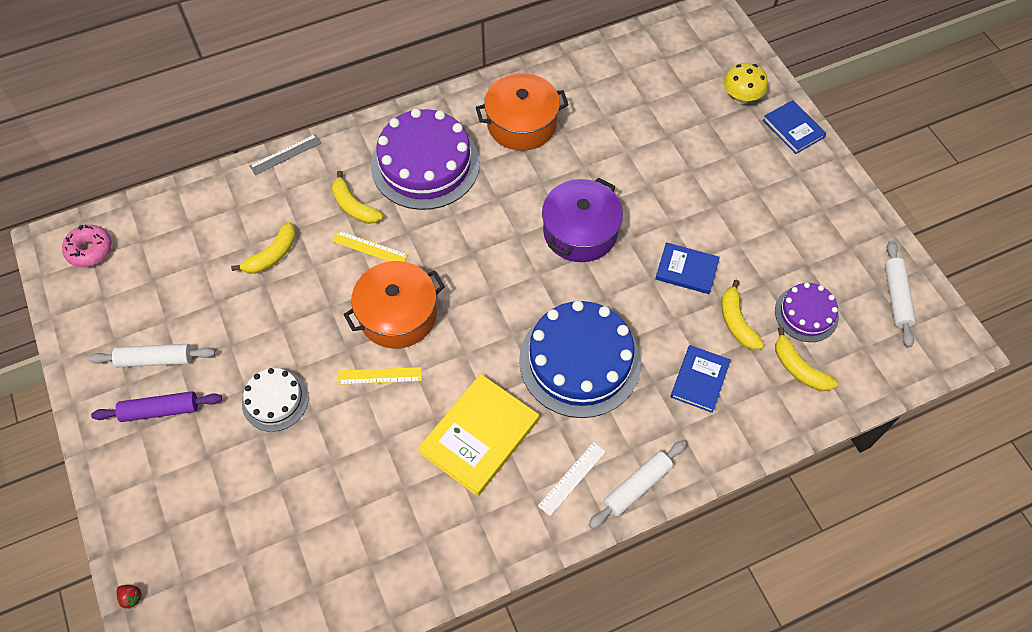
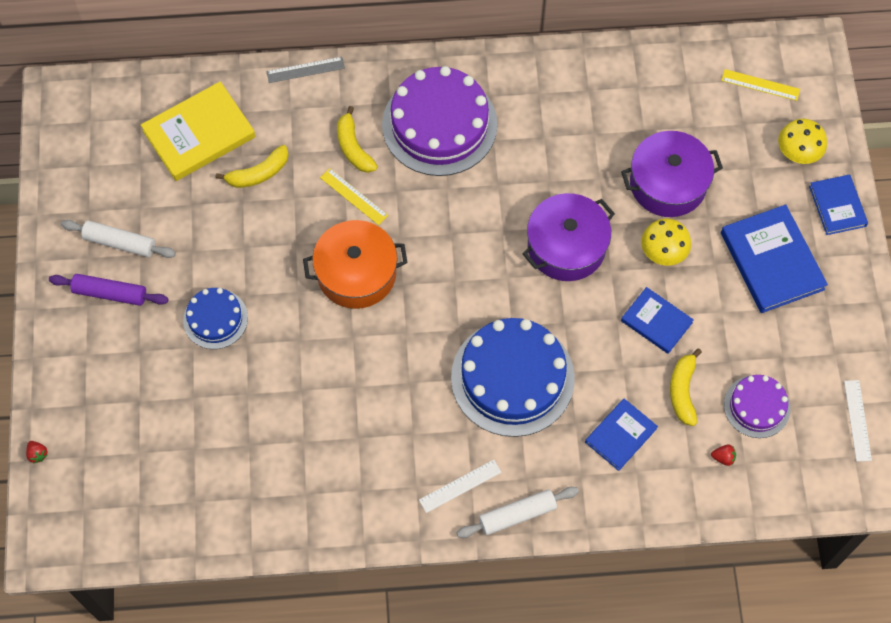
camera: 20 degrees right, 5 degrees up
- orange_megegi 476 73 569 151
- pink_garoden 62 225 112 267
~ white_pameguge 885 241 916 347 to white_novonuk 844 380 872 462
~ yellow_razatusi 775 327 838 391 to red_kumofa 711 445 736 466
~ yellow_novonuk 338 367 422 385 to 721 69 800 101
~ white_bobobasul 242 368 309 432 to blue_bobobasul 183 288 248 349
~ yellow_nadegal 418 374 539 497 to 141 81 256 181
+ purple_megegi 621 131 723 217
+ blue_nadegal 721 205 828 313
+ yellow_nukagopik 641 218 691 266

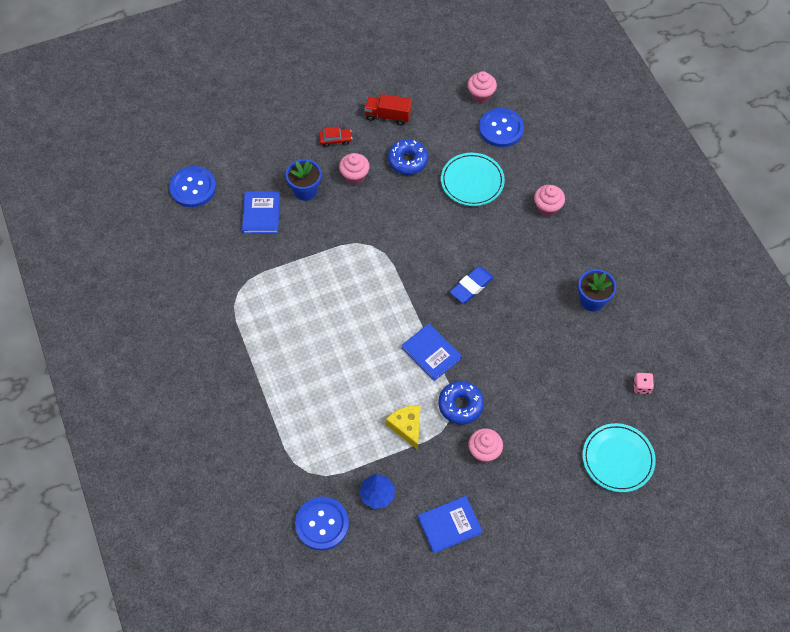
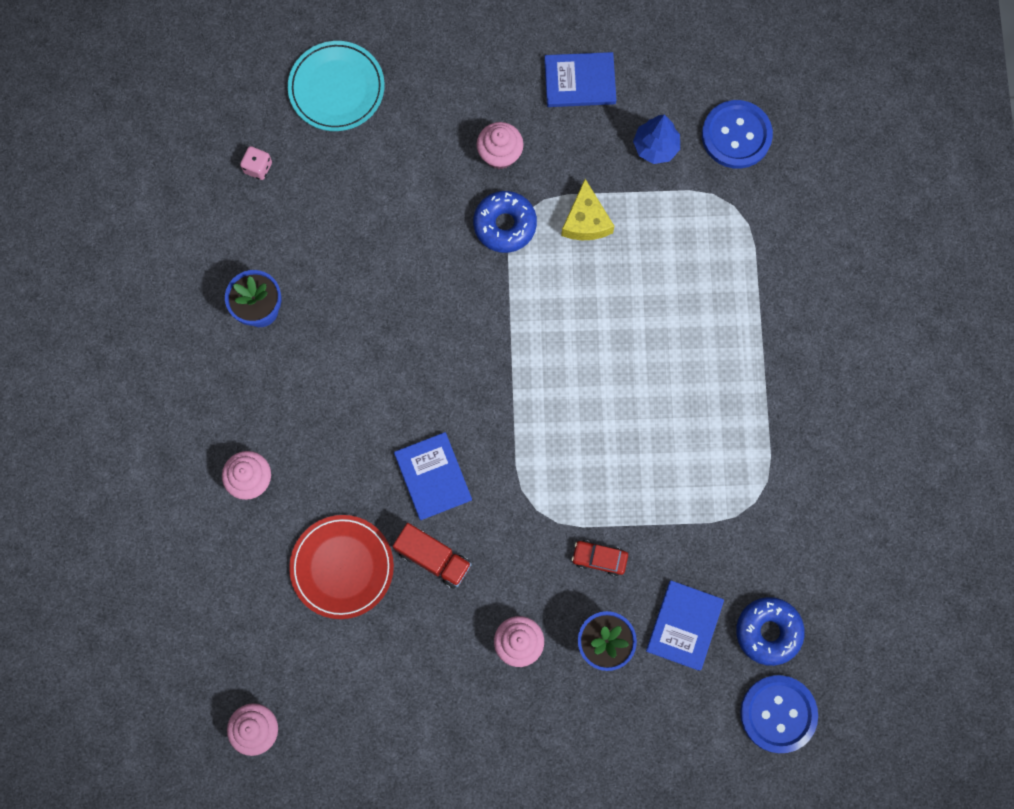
camera: 160 degrees left, 15 degrees up
~ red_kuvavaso 364 94 412 125 to 393 523 472 589
- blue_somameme 479 108 524 147
~ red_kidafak 319 127 352 147 to 572 540 628 576
~ blue_garoden 388 139 428 175 to 736 597 805 666
~ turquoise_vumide 441 153 505 206 to red_vumide 289 515 394 619
- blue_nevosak 450 266 494 303
~ blue_nadegal 401 323 462 381 to 394 432 472 520

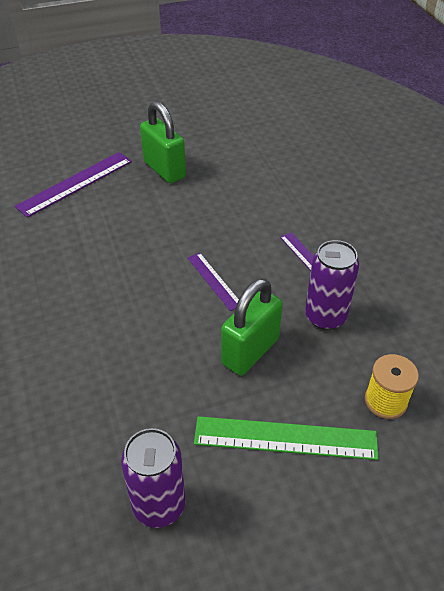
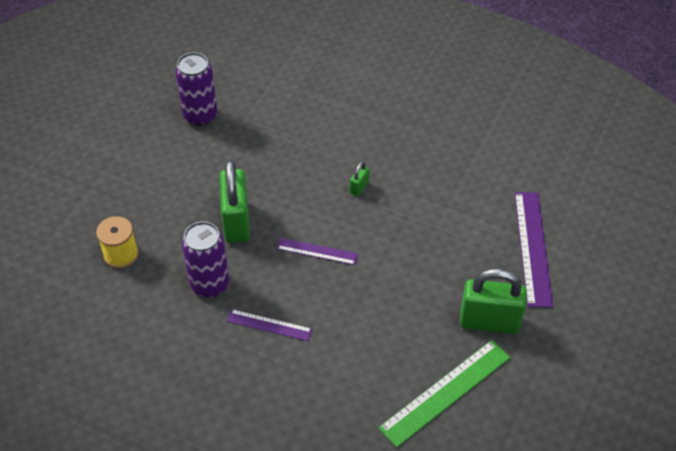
camera: 135 degrees right, 5 degrees up
~ green_novonuk 194 416 379 460 to 379 340 511 448
+ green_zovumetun 350 162 370 196

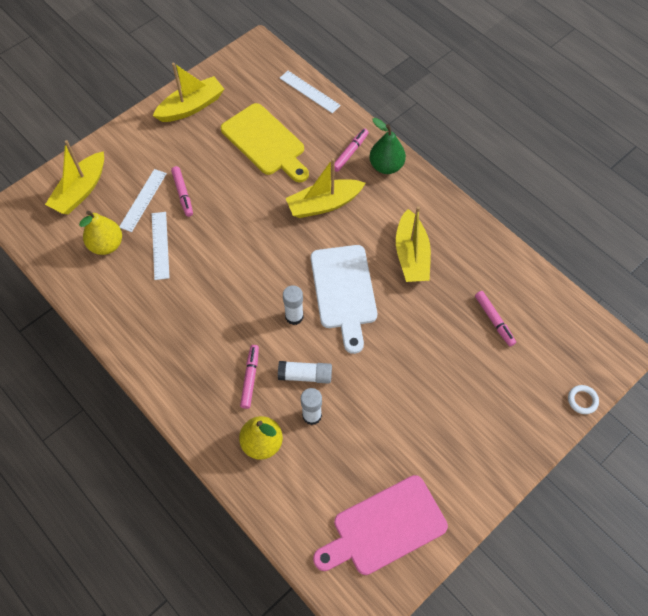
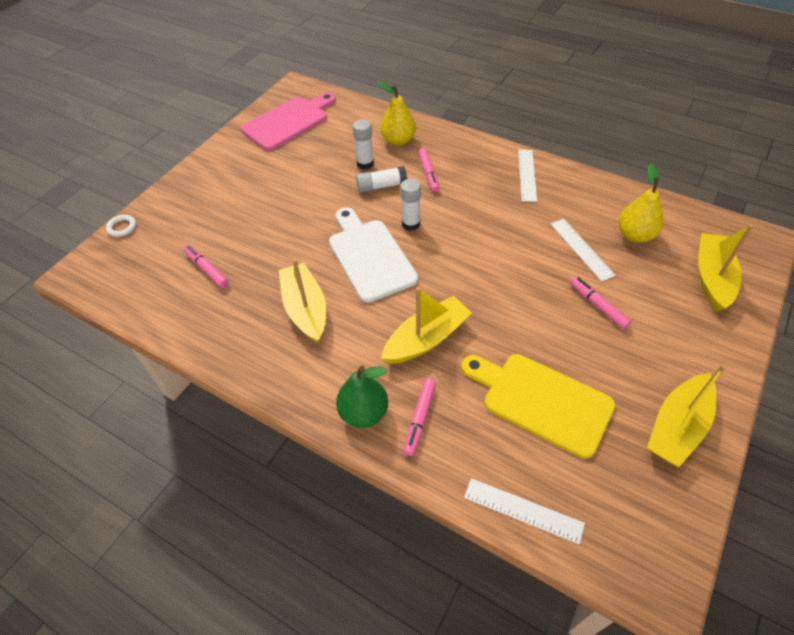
camera: 165 degrees right, 10 degrees down
~ white_novonuk 119 169 167 232 to 518 150 537 202

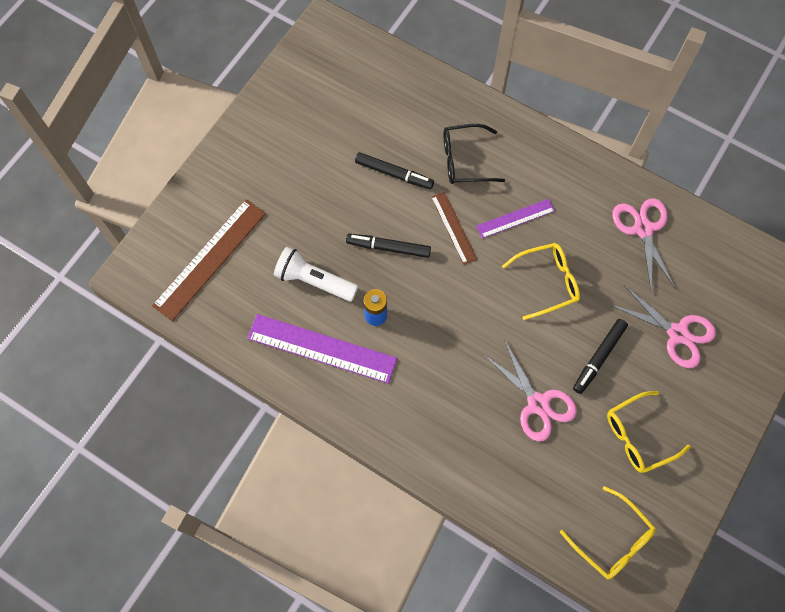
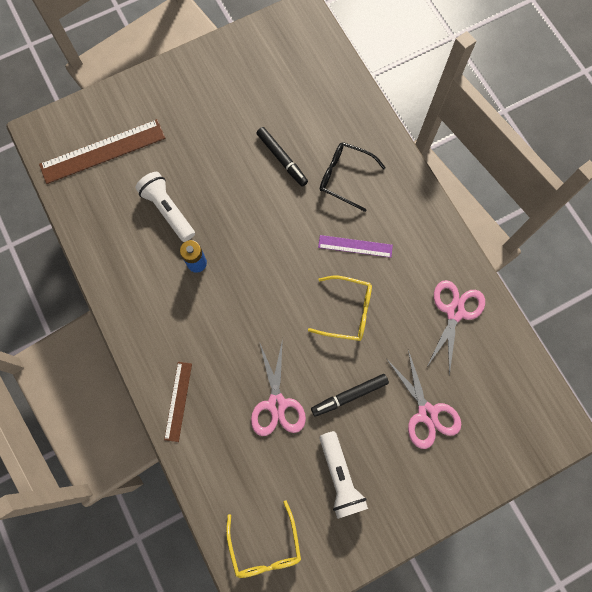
camera: 30 degrees right, 5 degrees up
~ brown_novonuk 431 192 477 265 to 164 362 192 442
- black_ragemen 346 234 431 258
- purple_novonuk 247 314 397 384
~ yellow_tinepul 607 391 691 473 to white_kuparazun 319 431 368 519

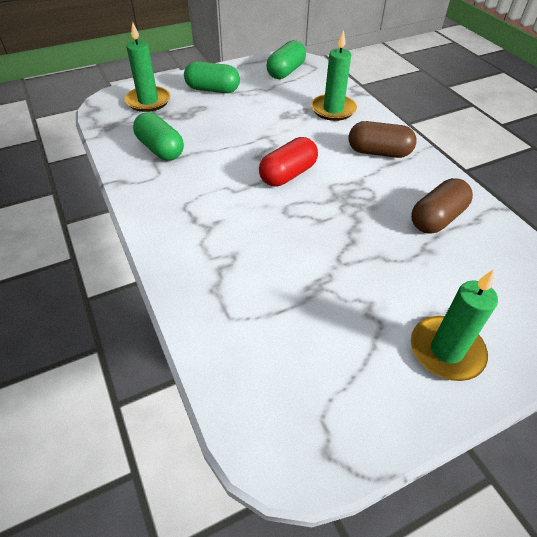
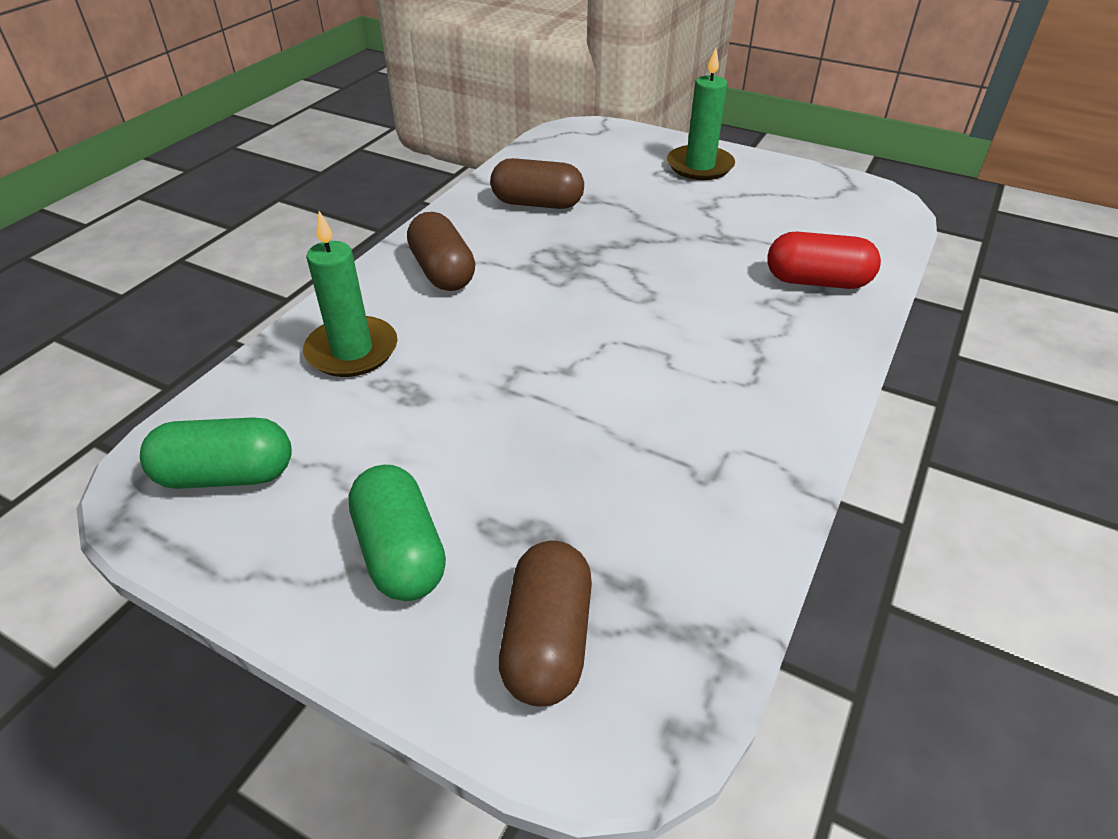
camera: 125 degrees left, 5 degrees down
~ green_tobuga 125 21 170 112 to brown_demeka 499 541 592 707
- green_demeka 133 112 184 160
~ red_demeka 259 137 318 186 to 767 232 881 289

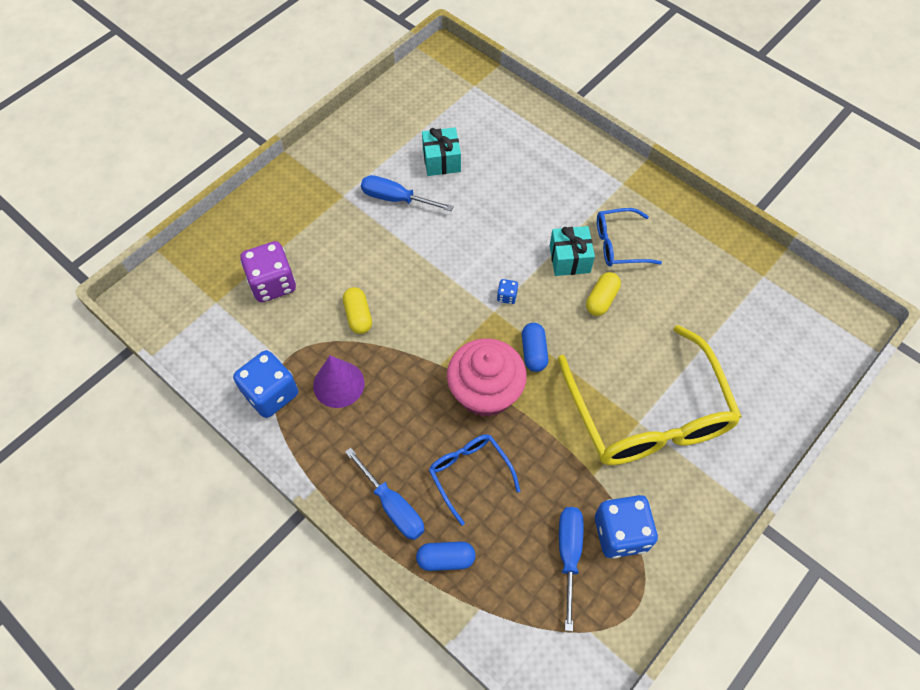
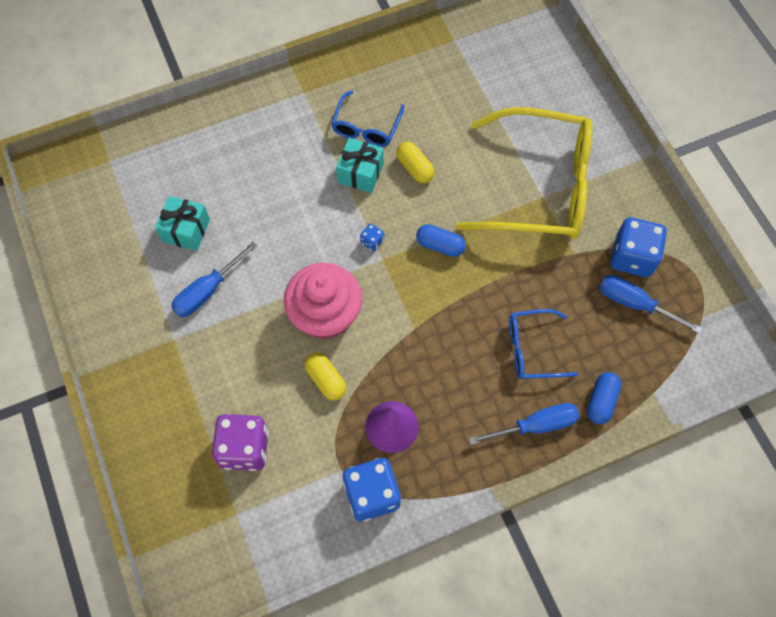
camera: 65 degrees left, 5 degrees up
~ yellow_demeka 343 287 372 334 = 305 352 346 400 45 degrees clockwise
~ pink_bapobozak 447 338 527 417 to 284 263 362 340

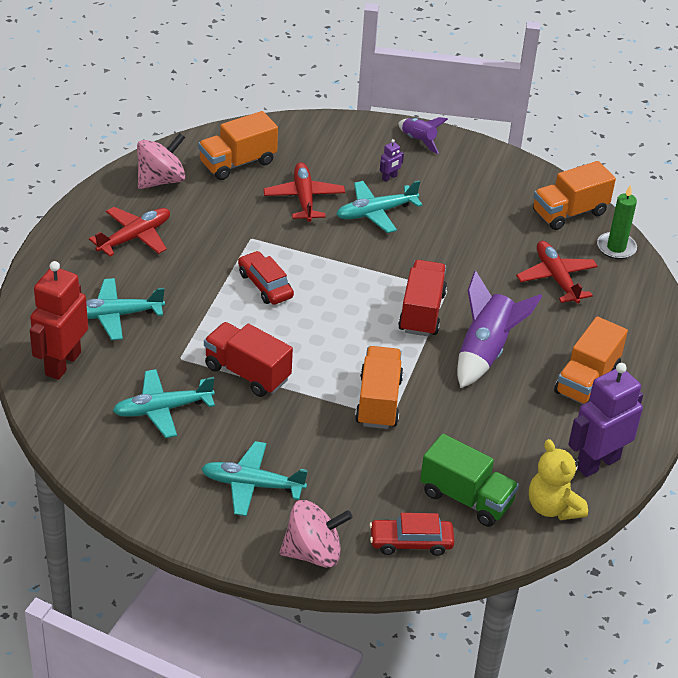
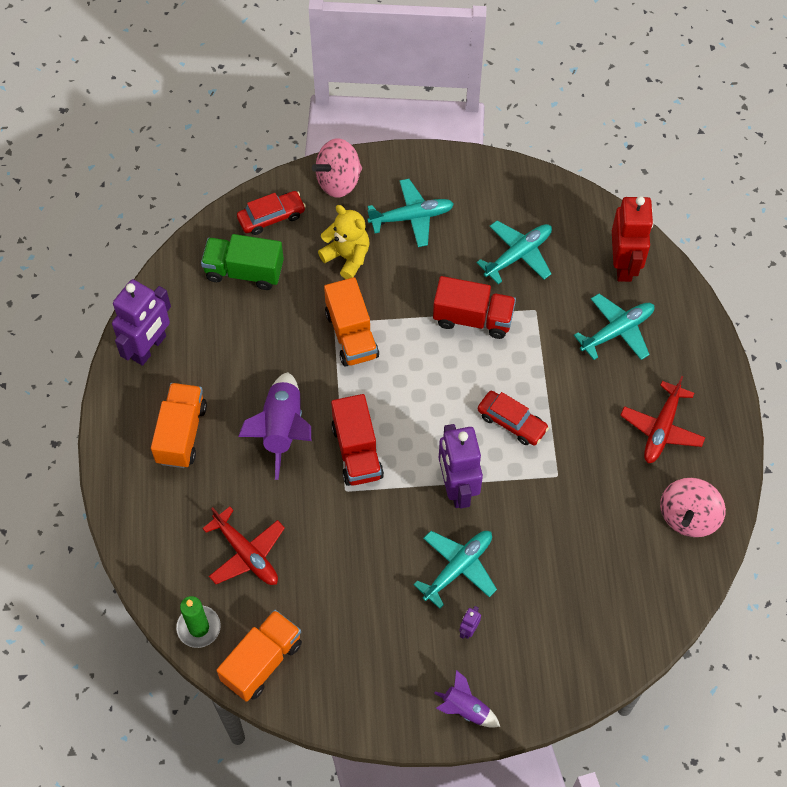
camera: 160 degrees right, 20 degrees up
- orange_kuvavaso 198 111 278 180
- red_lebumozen 263 162 345 222
~ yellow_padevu 529 439 588 520 to 318 205 370 279
+ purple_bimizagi 439 424 483 509

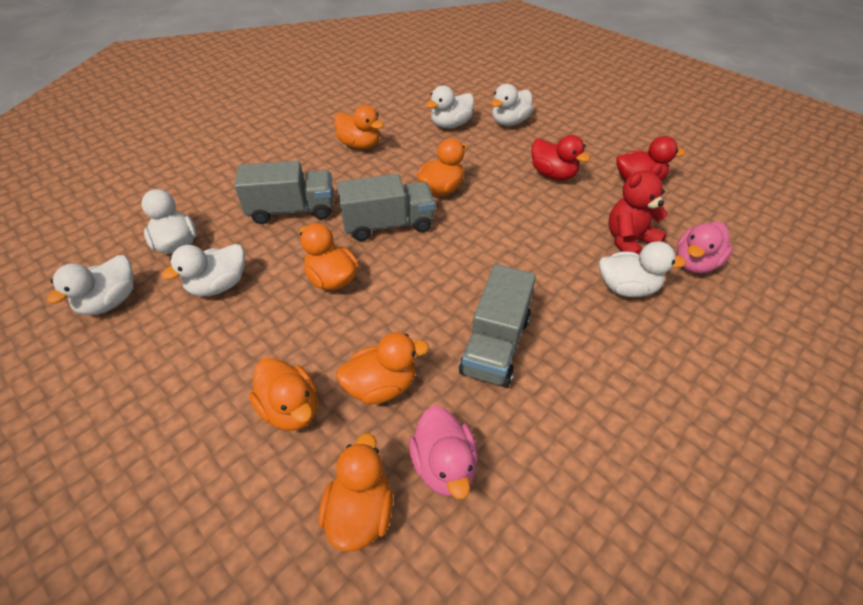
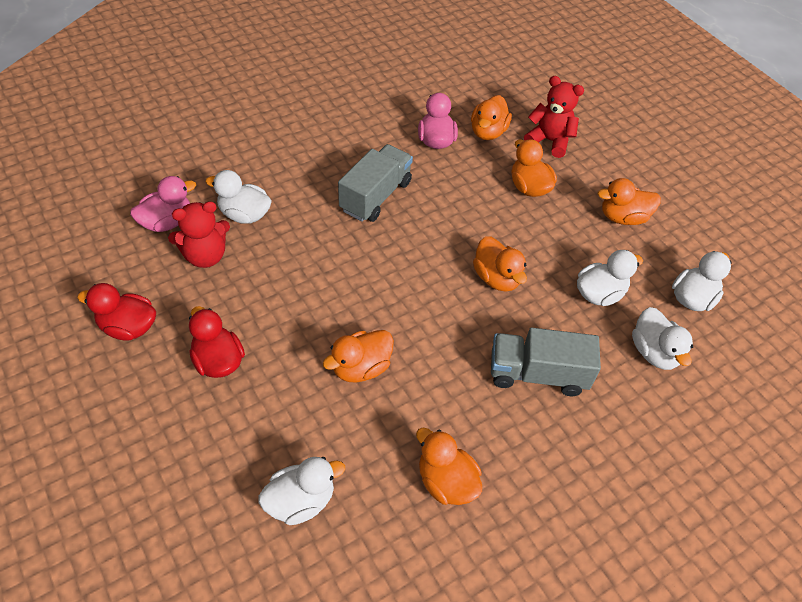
camera: 170 degrees left, 5 degrees up
- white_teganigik 491 84 533 126
- grey_kuvavaso 337 174 435 241
~ orange_teganigik 336 332 429 404 to 598 178 661 225
+ red_padevu 524 76 584 158

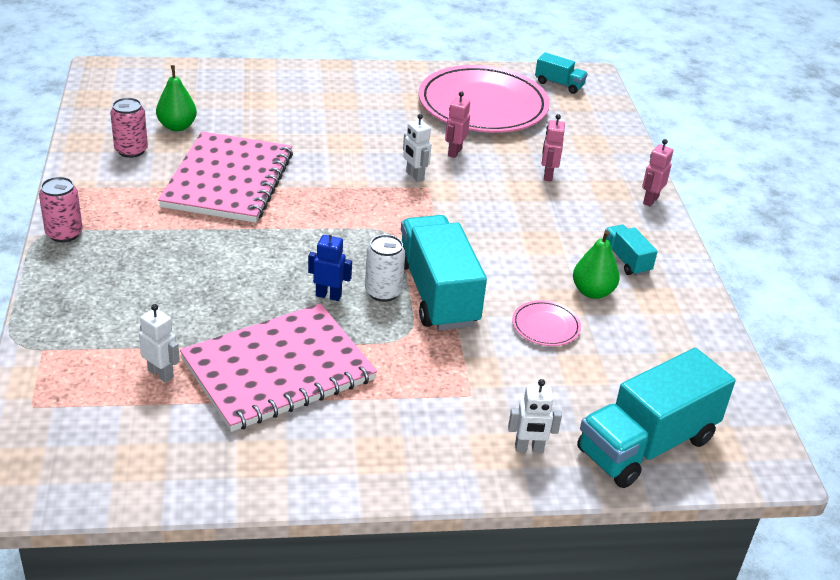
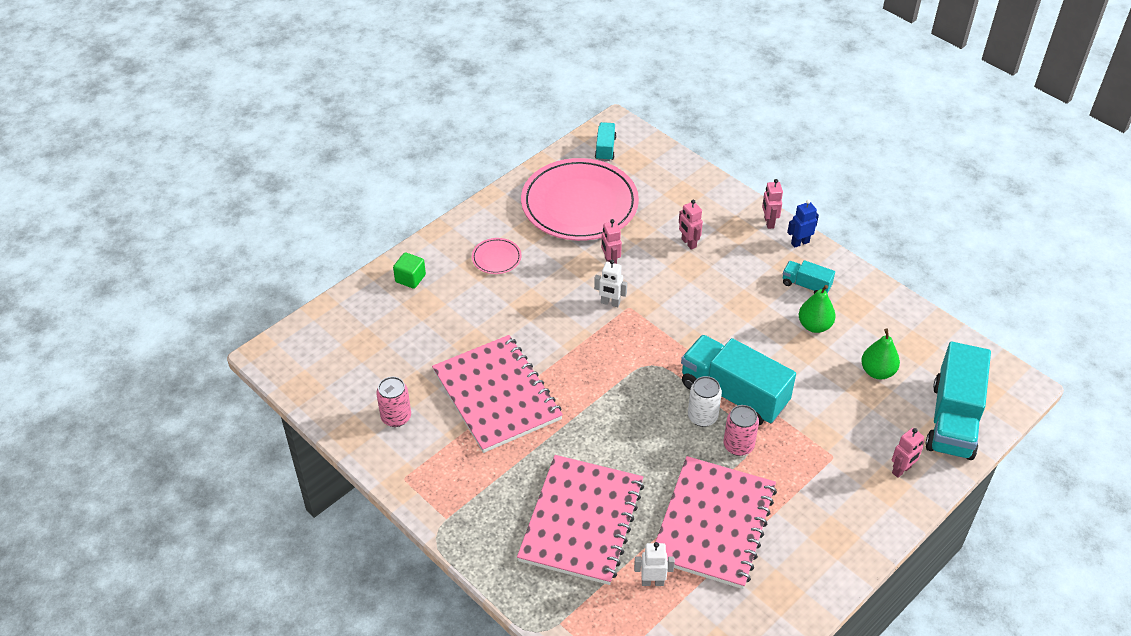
camera: 35 degrees left, 10 degrees up
~ turquoise_kuvavaso 535 52 588 94 = 595 122 616 161 75 degrees counterclockwise
~ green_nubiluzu 156 65 197 131 to 861 328 900 379
~ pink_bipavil 39 177 83 243 to 724 405 759 456
~ blue_bimizagi 308 229 352 301 to 787 199 819 248
~ pink_vumide 512 300 581 346 to 472 238 521 274
~ white_bimizagi 508 379 562 453 to pink_bimizagi 892 428 925 478
+ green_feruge 393 252 426 289
+ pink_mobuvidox 517 455 644 585

